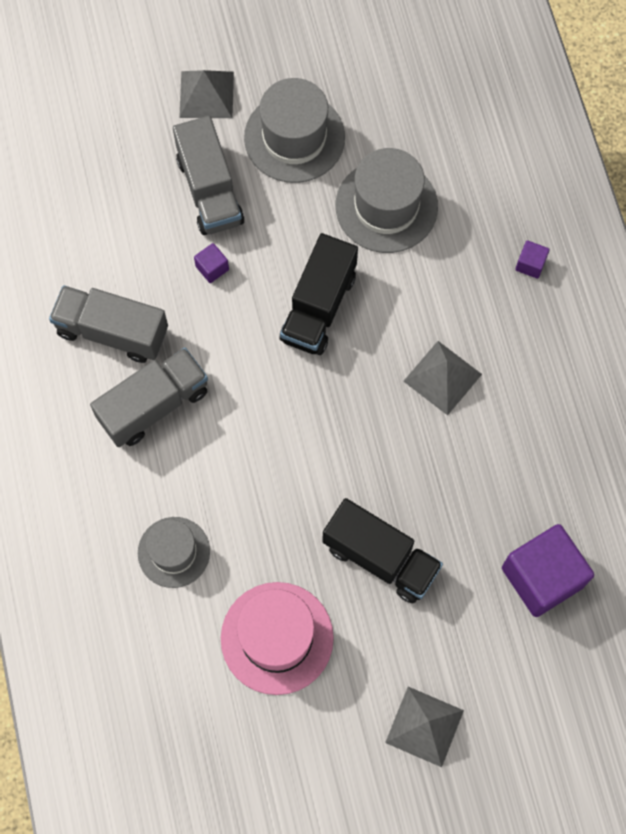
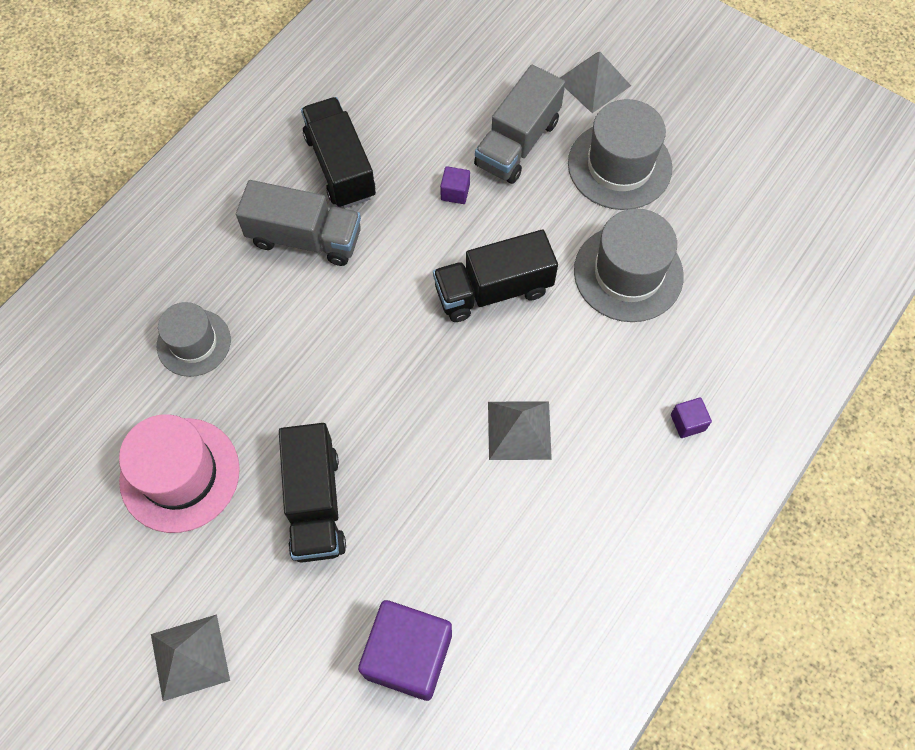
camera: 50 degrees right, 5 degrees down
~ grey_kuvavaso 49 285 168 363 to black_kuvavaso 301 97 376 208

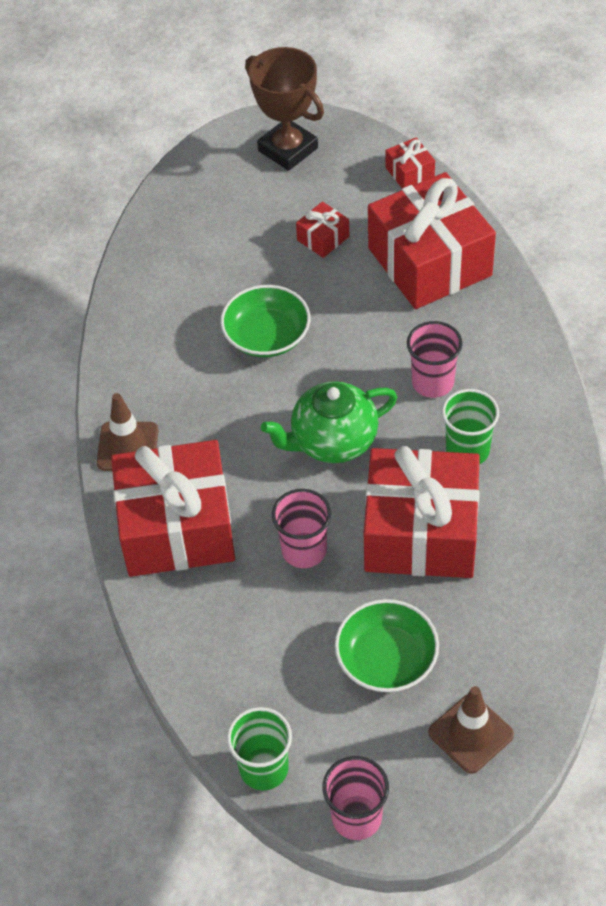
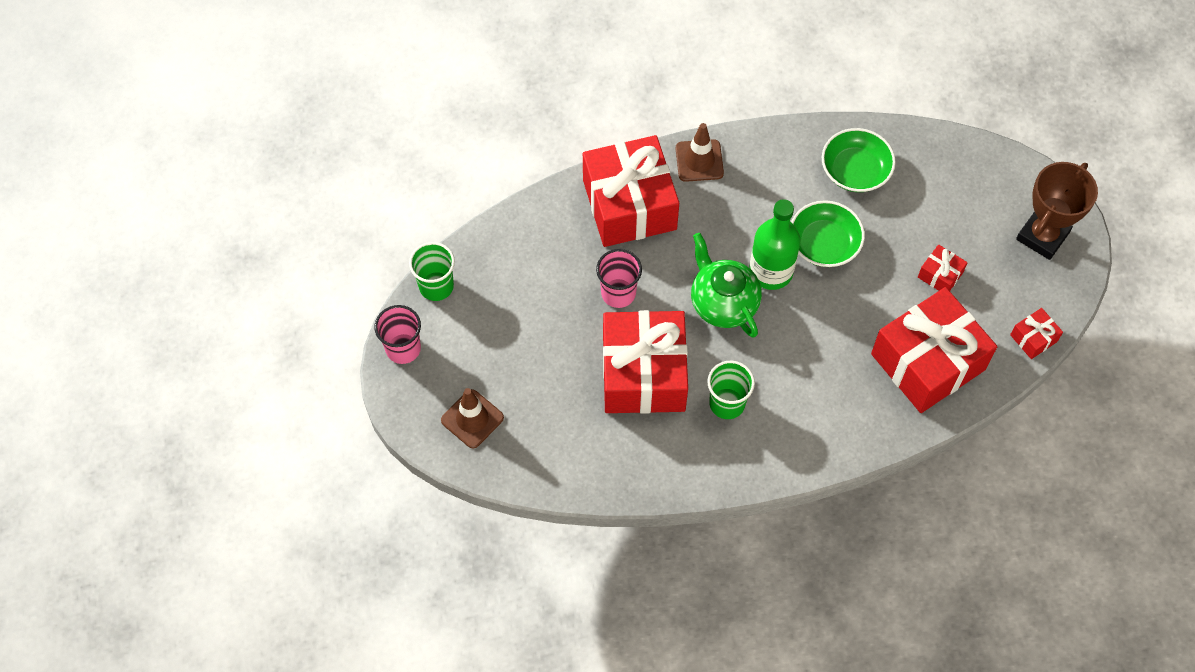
camera: 80 degrees right, 10 degrees up
- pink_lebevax 407 321 463 398
~ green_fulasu 335 599 439 692 to 822 128 896 192
+ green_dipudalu 749 199 800 290

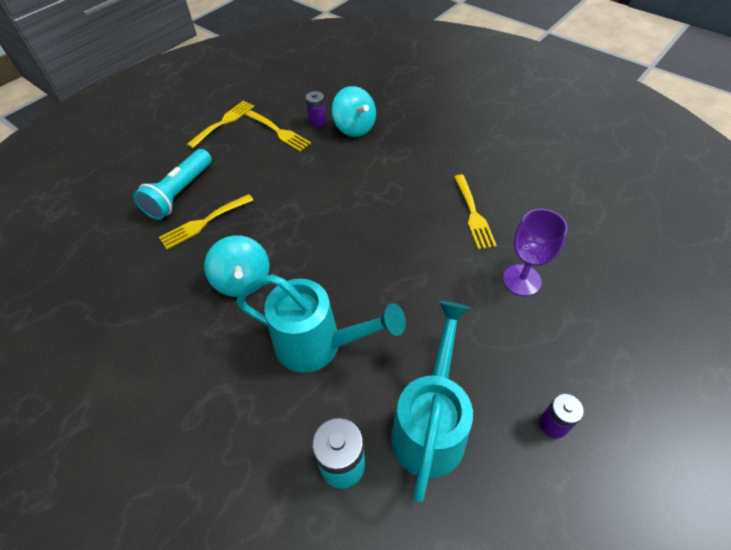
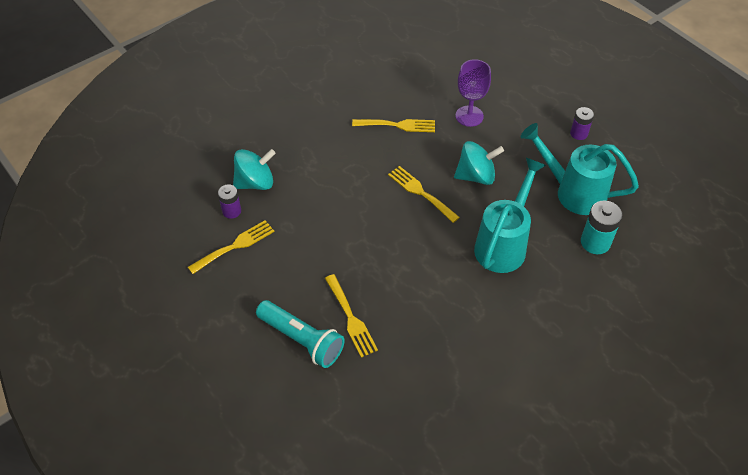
camera: 80 degrees left, 0 degrees up
~ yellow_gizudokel 186 101 254 148 to 388 166 460 223
~ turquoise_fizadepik 204 235 269 297 to 454 141 504 185

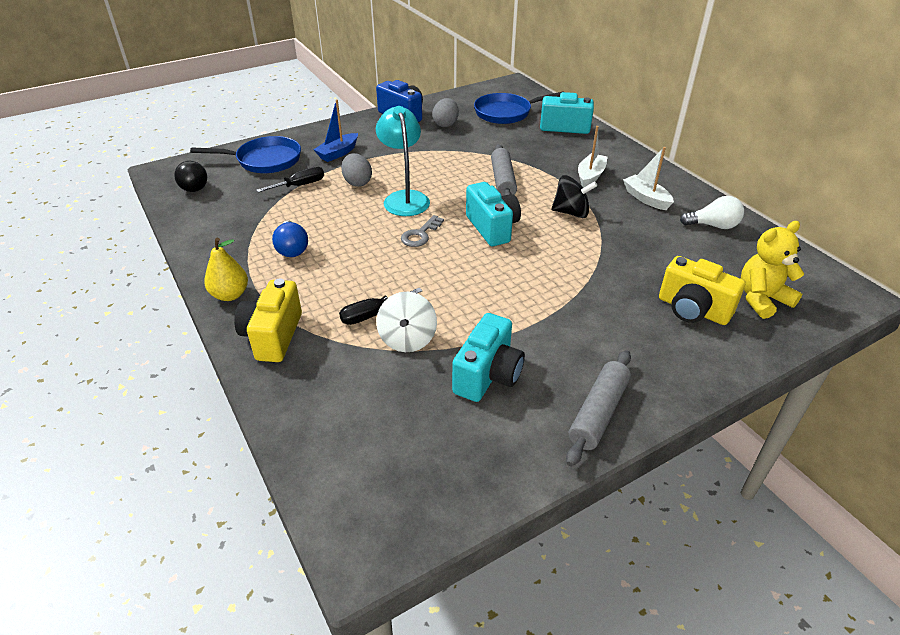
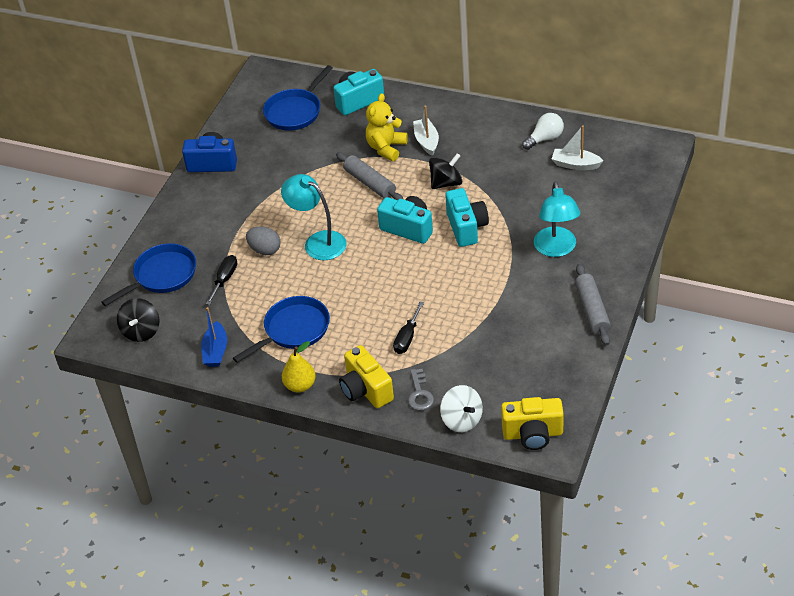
camera: 35 degrees left, 5 degrees up
- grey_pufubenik 433 98 459 127
~ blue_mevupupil 314 100 358 162 to 201 307 227 367
~ white_mevupupil 623 147 674 210 to 552 125 604 170
~ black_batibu 174 161 207 192 to black_fizadepik 117 298 160 342
~ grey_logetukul 401 215 444 247 to 408 369 434 411
~ blue_batibu 272 221 308 257 to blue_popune 233 296 330 363
~ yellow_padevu 741 221 804 319 to 366 93 408 161
~ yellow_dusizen 659 256 745 325 to 501 397 564 450
~ white_fizadepik 376 292 437 352 to 440 385 483 432
~ turquoise_dusizen 452 313 525 402 to 445 188 489 247
+ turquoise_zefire 534 181 580 257

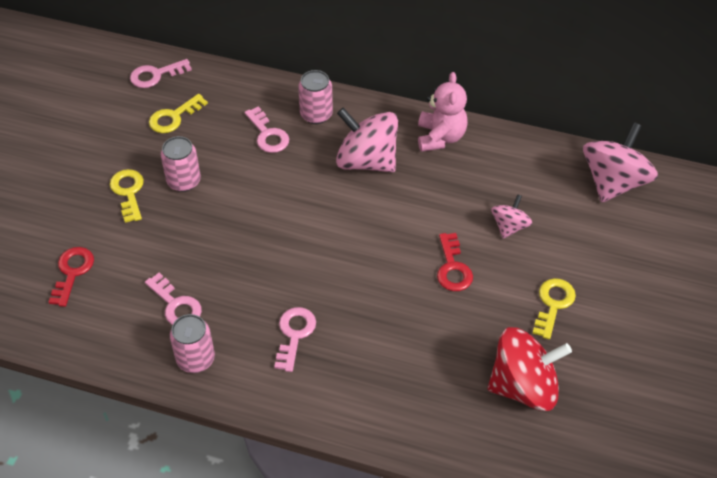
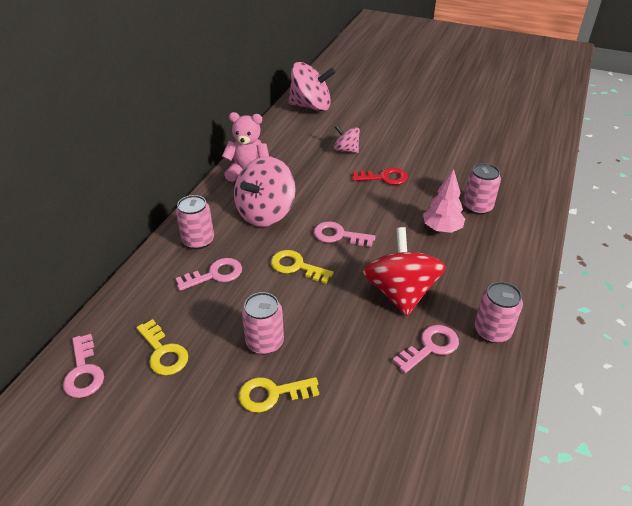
camera: 85 degrees left, 10 degrees down
~ pink_fizadepik 583 122 658 202 = 288 62 336 111 150 degrees clockwise
- red_logetukul 49 247 94 307
~ yellow_logetukul 532 278 576 339 to 271 250 334 284
~ pink_logetukul 274 307 316 372 to 314 221 376 247
~ red_fizadepik 488 327 572 411 to 363 227 446 316
+ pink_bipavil 463 163 501 215
+ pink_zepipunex 423 169 465 233

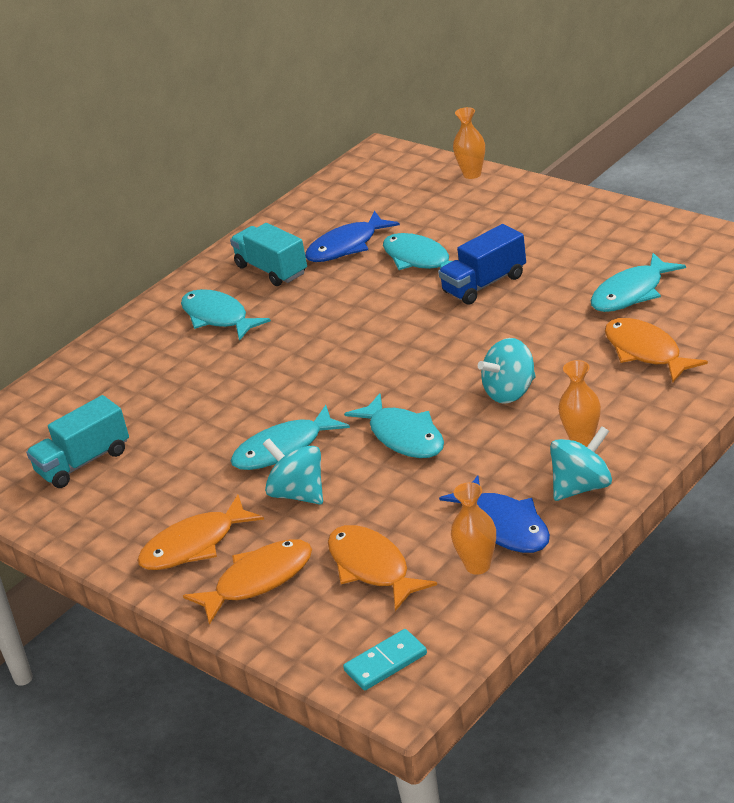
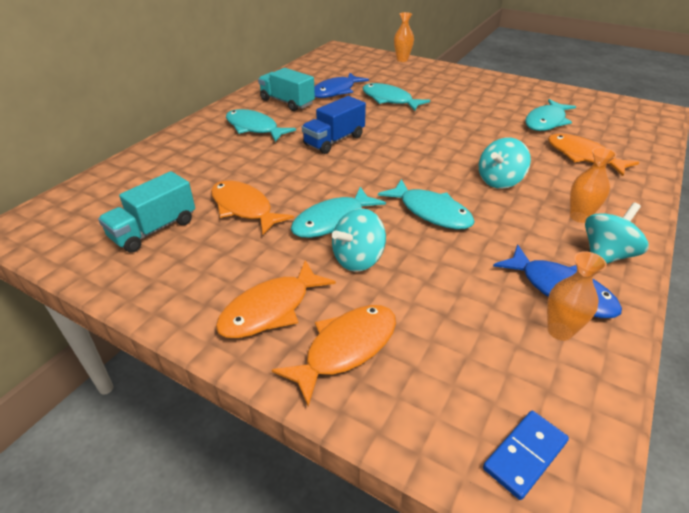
camera: 15 degrees left, 5 degrees up
~ blue_kuvavaso 438 224 526 305 to 302 96 366 154
~ turquoise_fizadepik 263 439 323 505 = 332 208 386 272 75 degrees counterclockwise
~ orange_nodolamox 328 525 437 611 to 211 180 294 235
~ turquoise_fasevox 343 629 427 690 to blue_fasevox 483 411 569 500

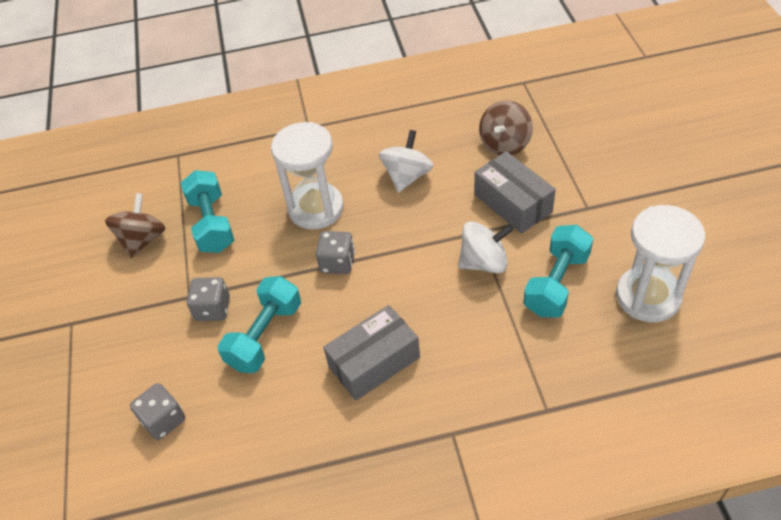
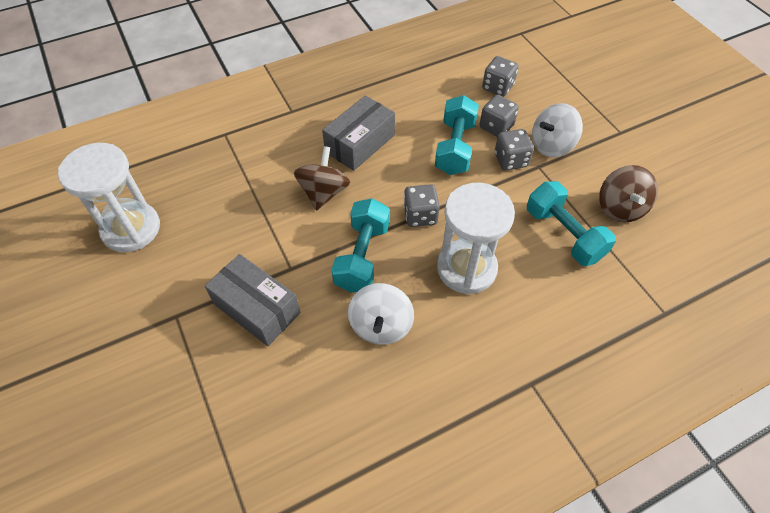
camera: 160 degrees right, 5 degrees up
~ brown_fizadepik 479 100 533 155 to 294 146 350 211
~ white_fizadepik 458 221 513 273 to 532 103 583 157
~ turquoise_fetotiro 523 225 593 318 to 331 198 390 293
+ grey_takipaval 480 95 519 137

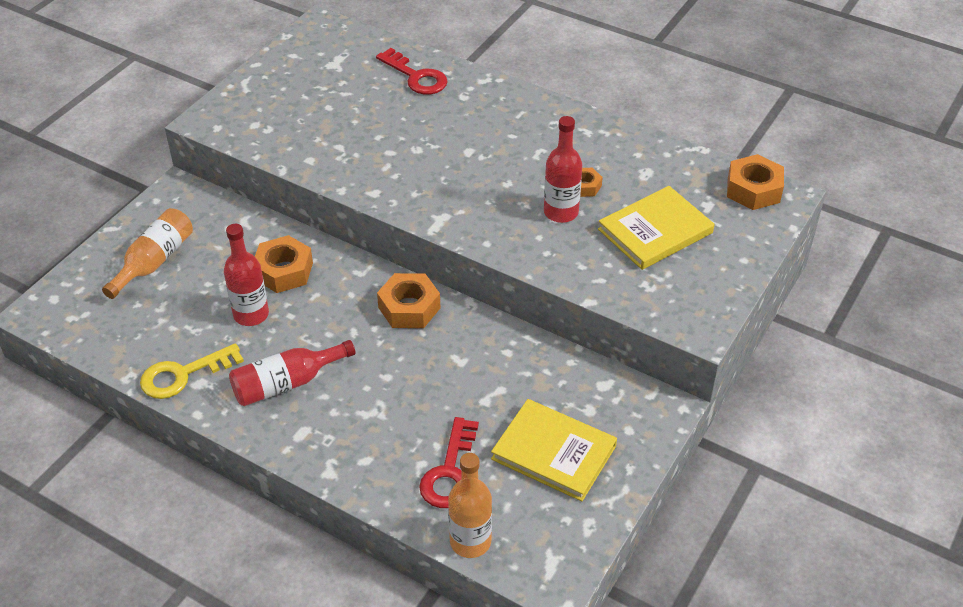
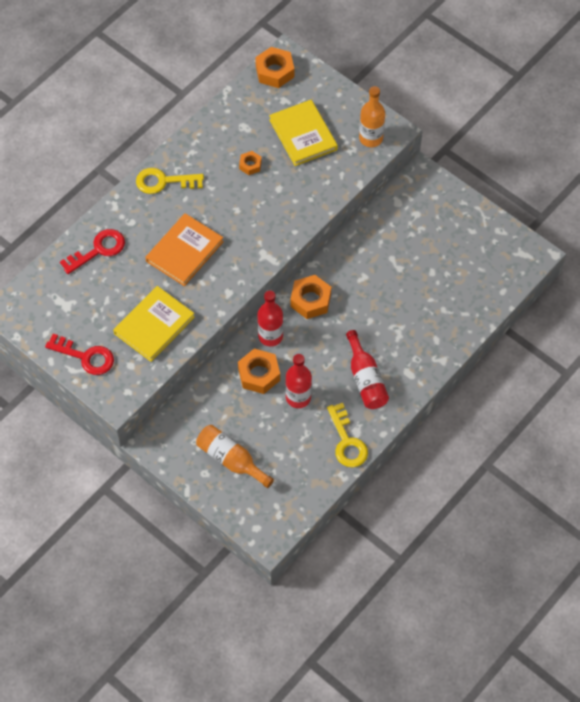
camera: 80 degrees left, 15 degrees up
~ red_dipudalu 544 116 582 223 to 257 291 283 346
~ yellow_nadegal 491 399 617 501 to 113 286 195 362
~ red_logetukul 419 417 479 508 to 45 334 114 375
~ orange_dipudalu 448 453 492 558 to 359 86 385 147
+ yellow_logetukul 136 168 204 194
+ orange_nadegal 145 213 224 286

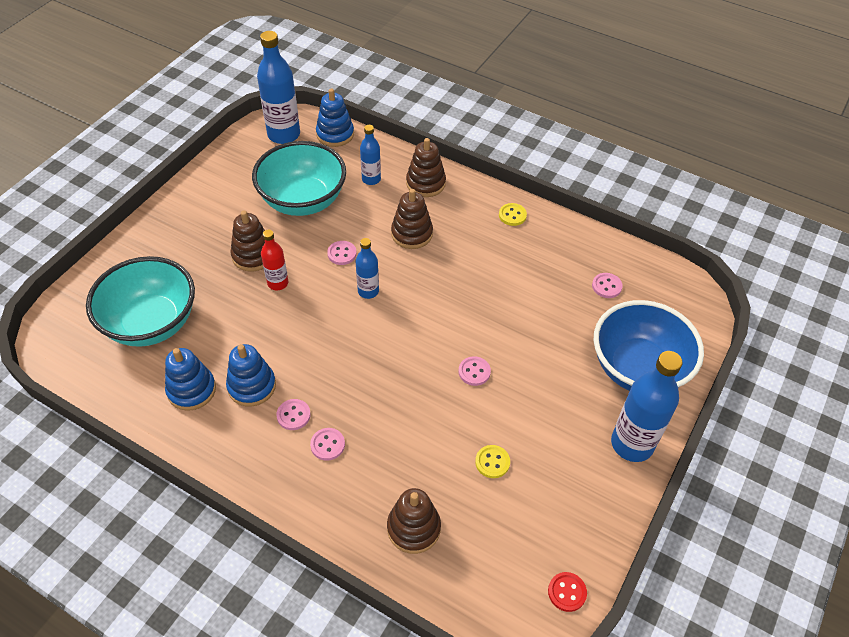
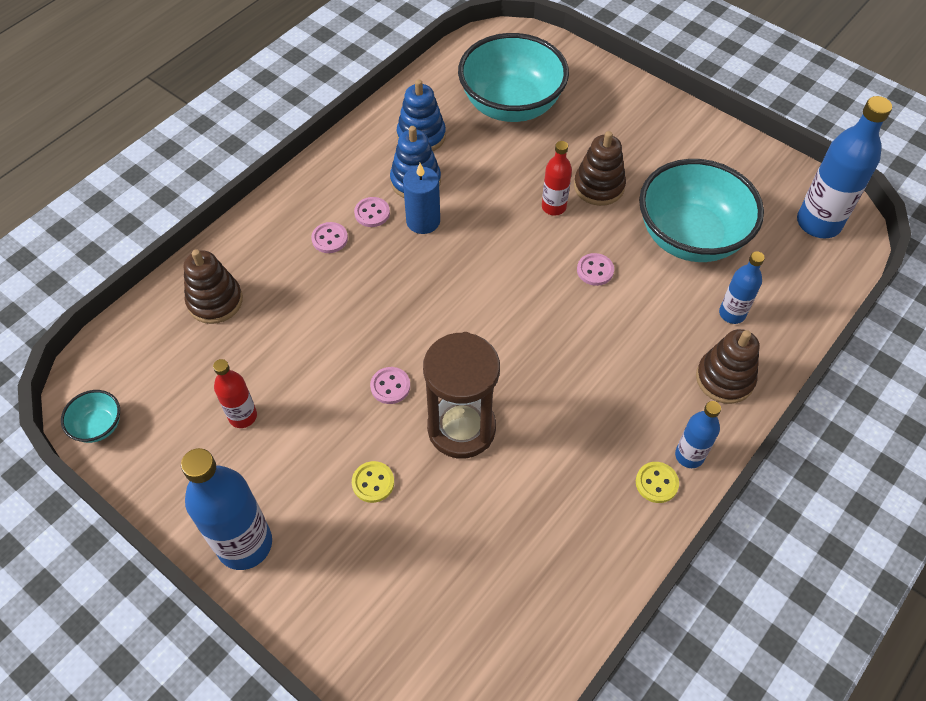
camera: 100 degrees right, 5 degrees up
- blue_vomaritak 316 88 354 147
- brown_vomaritak 391 189 433 249
~ blue_dipudalu 356 238 379 299 to 675 401 721 468
- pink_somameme 592 273 623 298
- blue_fulasu 594 300 704 391
~ yellow_somameme 475 445 510 478 to 352 461 394 503
~ red_somameme 548 572 587 612 to turquoise_fulasu 61 390 120 443
+ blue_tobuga 403 163 440 234
+ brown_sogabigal 423 332 500 458
+ red_dipudalu 213 359 257 428

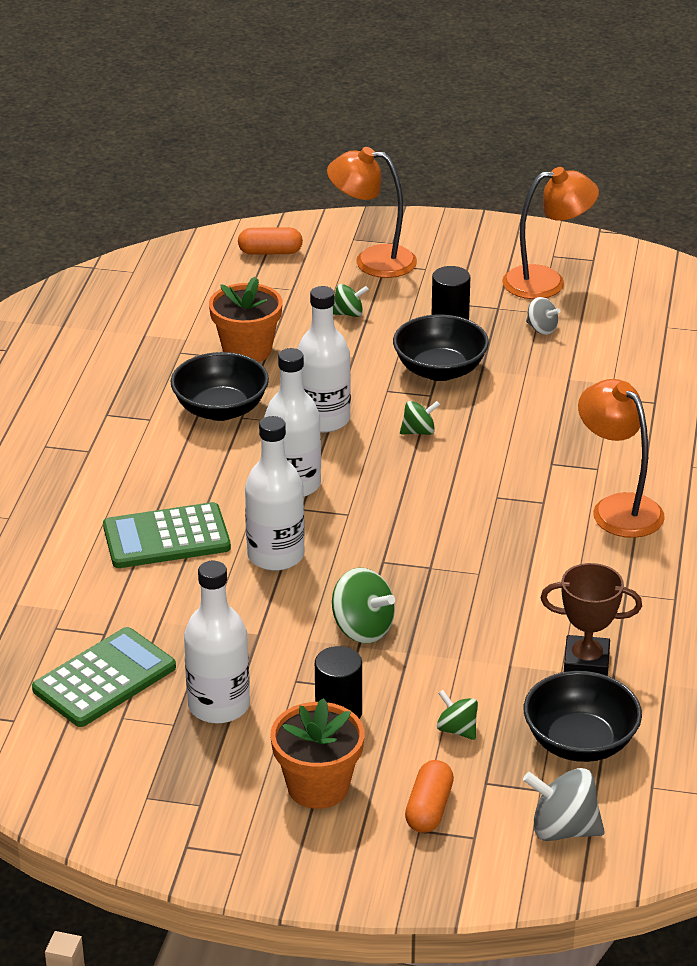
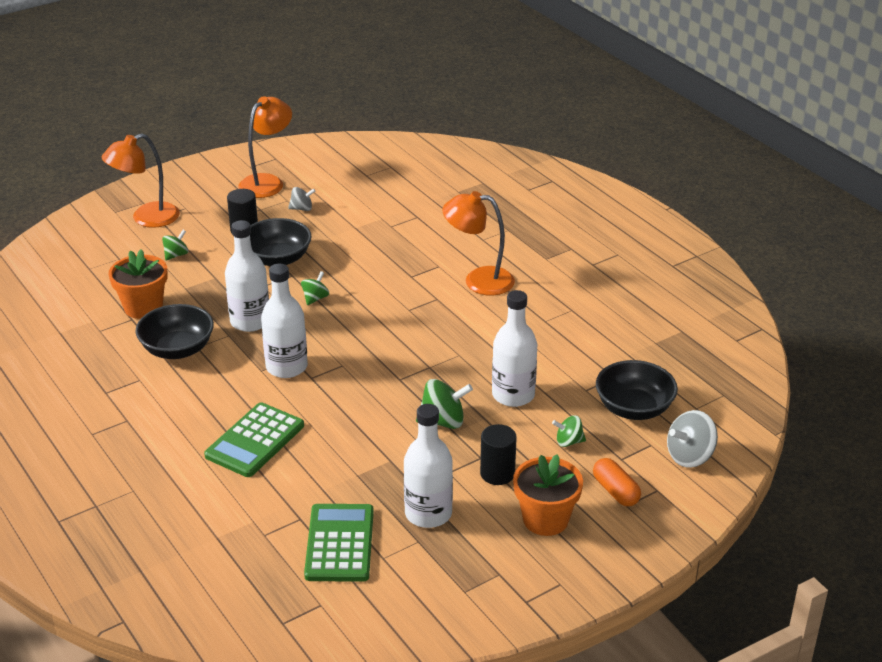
camera: 45 degrees left, 0 degrees up
- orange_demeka 238 227 303 255
~ white_dipudalu 245 416 305 571 to 492 290 537 407
- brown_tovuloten 541 563 642 676

